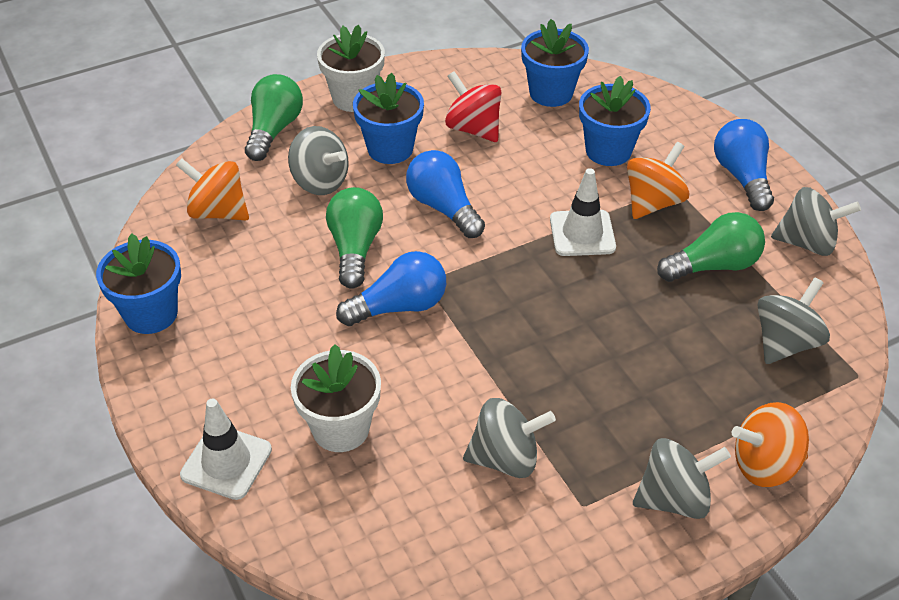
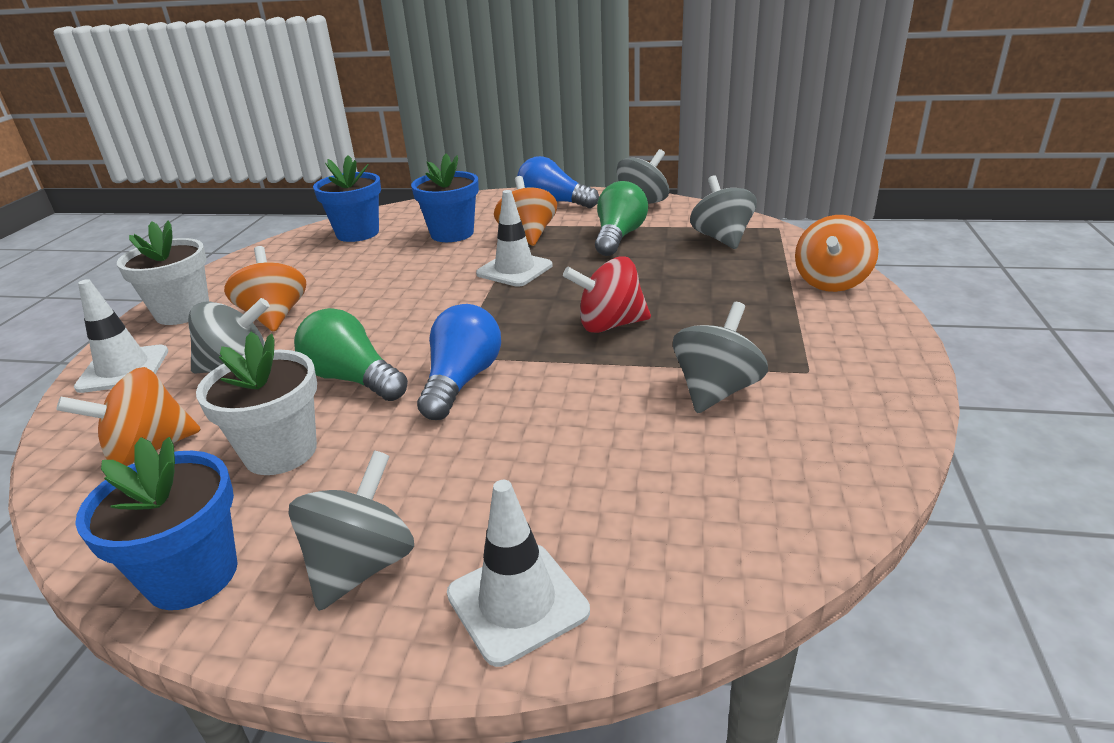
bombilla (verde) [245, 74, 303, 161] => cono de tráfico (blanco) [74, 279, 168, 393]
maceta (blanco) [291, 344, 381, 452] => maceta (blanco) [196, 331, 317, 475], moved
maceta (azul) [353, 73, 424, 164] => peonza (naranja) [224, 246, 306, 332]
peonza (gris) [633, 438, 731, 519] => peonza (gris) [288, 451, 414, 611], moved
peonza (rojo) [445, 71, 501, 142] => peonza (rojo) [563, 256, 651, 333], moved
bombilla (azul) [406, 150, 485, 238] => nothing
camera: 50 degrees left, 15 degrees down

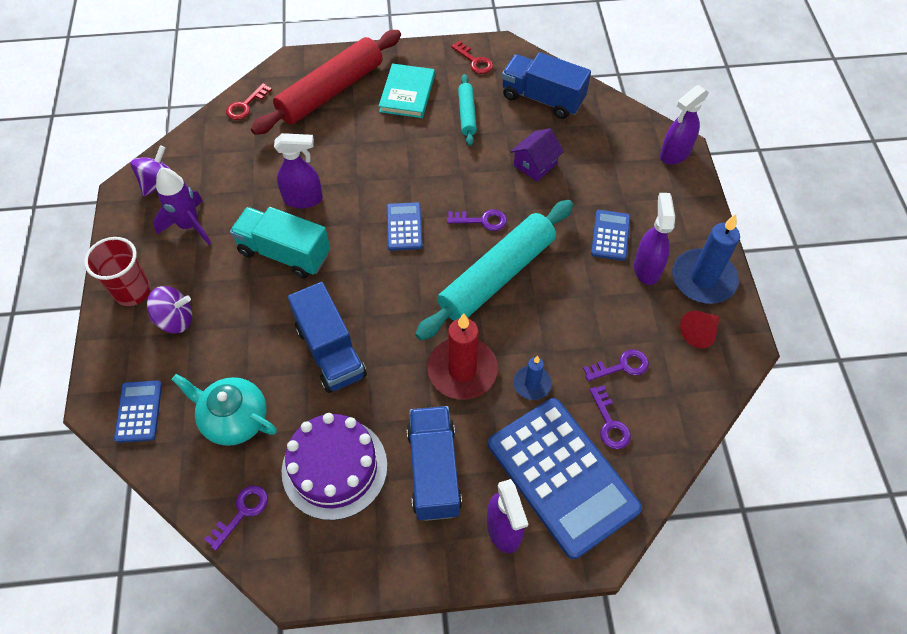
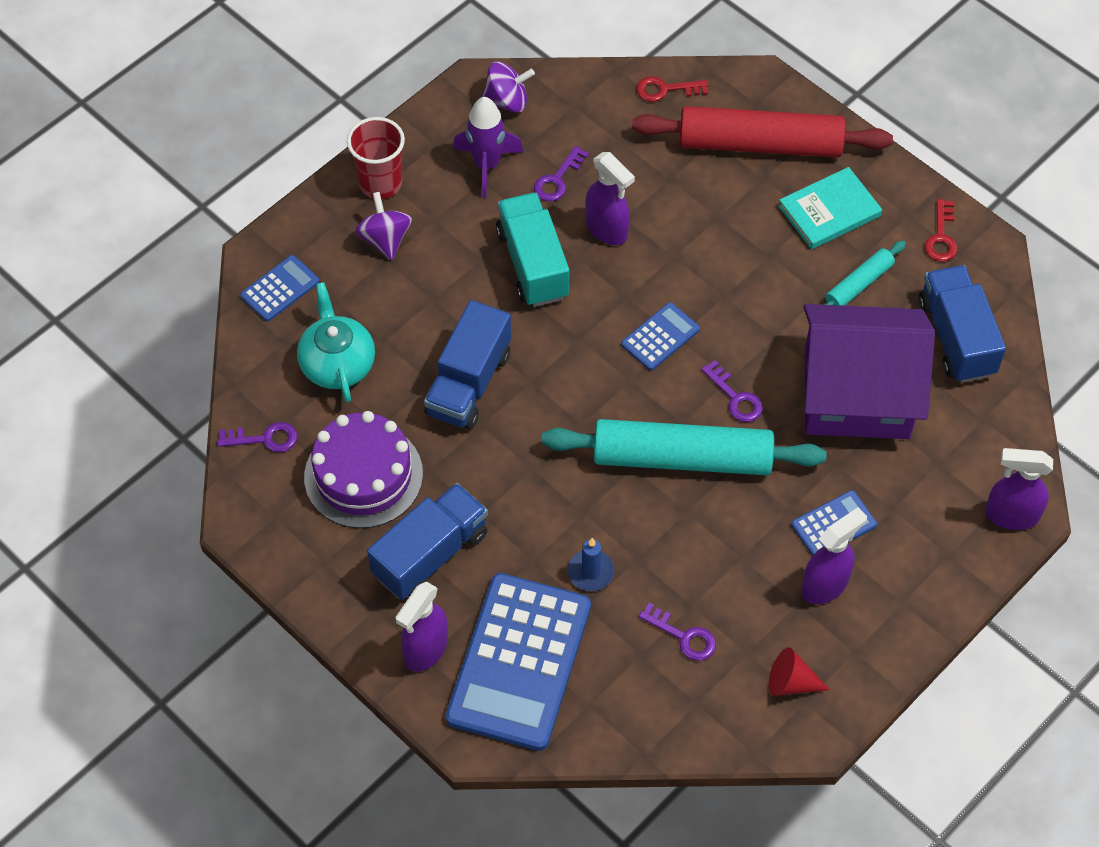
peonza (morado) [147, 286, 192, 333] => peonza (morado) [355, 192, 412, 260], 150 degrees counterclockwise
llave (morado) [589, 385, 631, 449] => llave (morado) [534, 146, 589, 201], moved
casa (morado) [510, 128, 564, 181] => casa (morado) [804, 304, 935, 439], x2.37
vela (rojo) [427, 313, 498, 400] => nothing
vela (azul) [672, 214, 740, 304] => nothing
camera: 50 degrees right, 0 degrees up

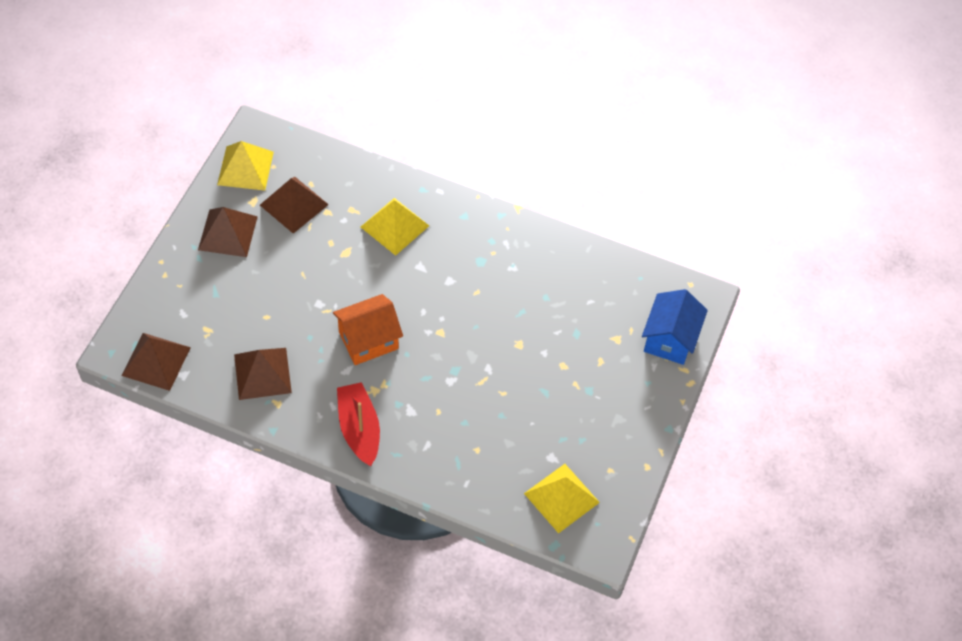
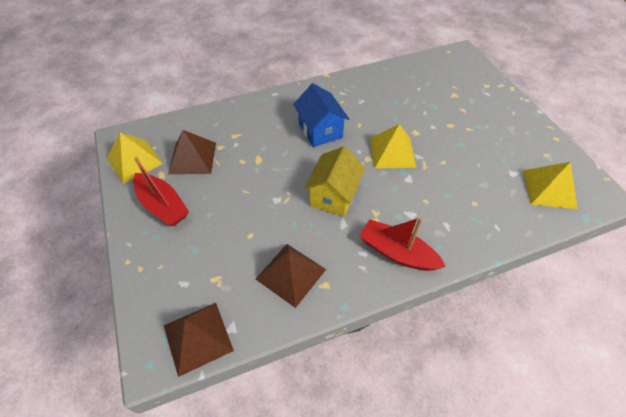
pirámide (marrón) [198, 207, 258, 257] => barco (rojo) [133, 157, 189, 226]
casa (azul) [642, 289, 708, 365] => casa (azul) [293, 83, 349, 147], moved
casa (naranja) [333, 294, 403, 365] => casa (amarillo) [304, 146, 366, 217]
pirámide (amarillo) [361, 198, 429, 256] => pirámide (amarillo) [370, 124, 417, 169], moved
camera: 40 degrees left, 5 degrees down

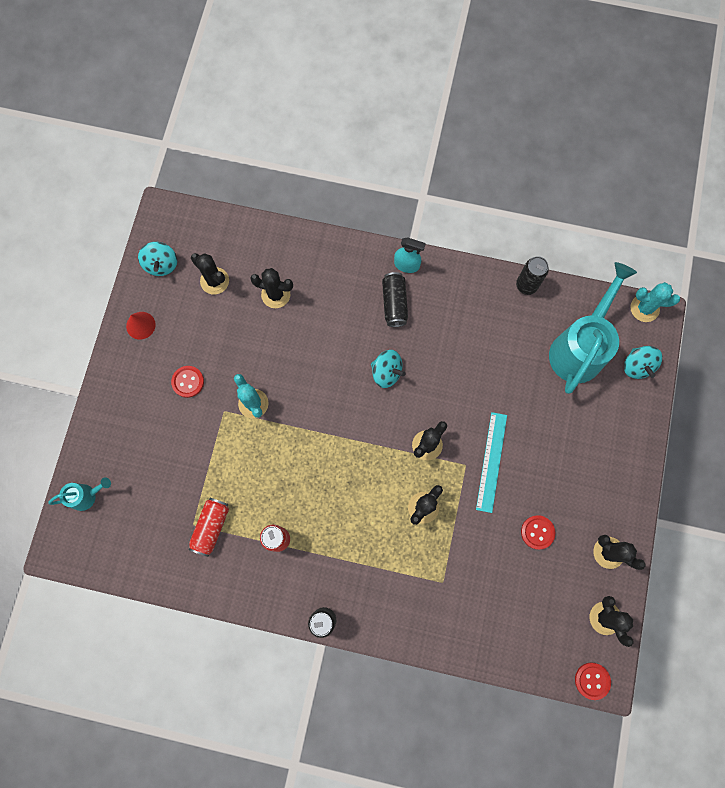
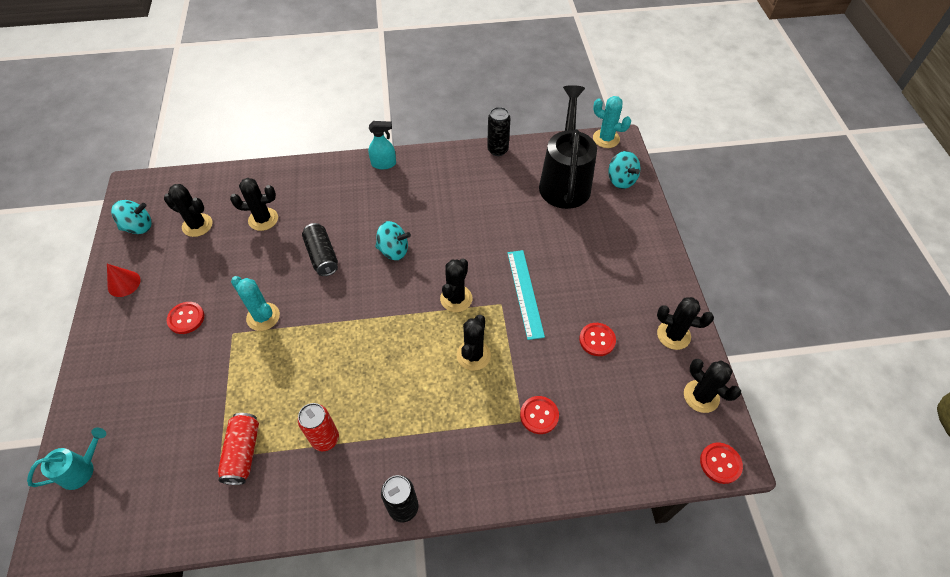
peonza (turquesa) [138, 242, 177, 276] => peonza (turquesa) [111, 200, 151, 234], 75 degrees counterclockwise
lata (negro) [382, 272, 408, 327] => lata (negro) [302, 223, 338, 276], moved
nothing => botón (rojo) [520, 396, 559, 434]
regadera (turquesa) [549, 262, 637, 394] => regadera (negro) [539, 85, 597, 209]
cactus (turquesa) [630, 282, 680, 322] => cactus (turquesa) [593, 96, 631, 148], 45 degrees clockwise
camera: 20 degrees left, 20 degrees down

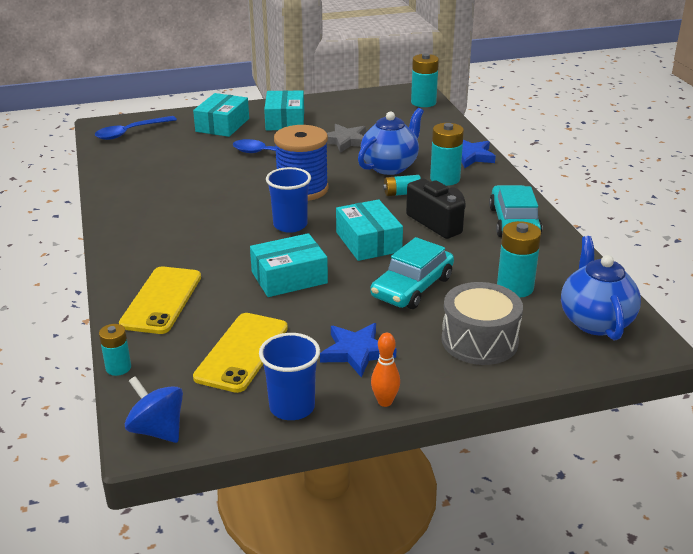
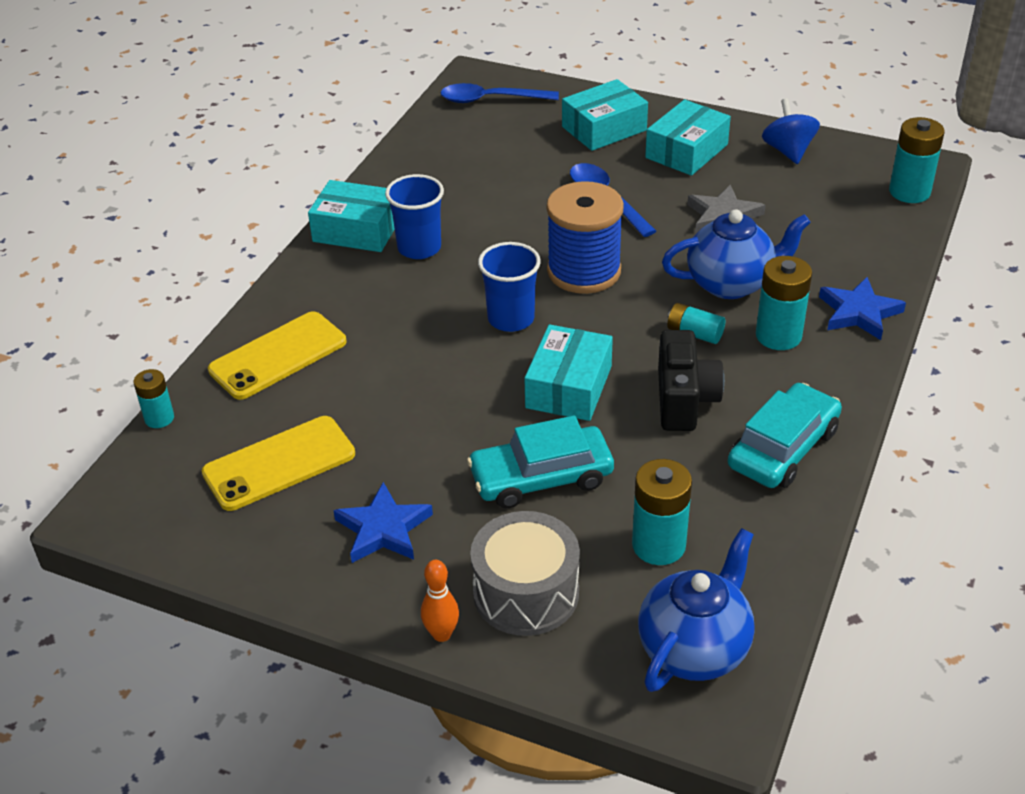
caja (turquesa) [250, 233, 328, 297] => caja (turquesa) [308, 180, 395, 252], moved
vaso (azul) [259, 333, 320, 420] => vaso (azul) [385, 174, 444, 259], moved
bolo (naranja) [371, 333, 400, 407] => bolo (naranja) [421, 560, 459, 642], moved
peonza (azul) [125, 376, 183, 443] => peonza (azul) [762, 98, 820, 164], moved
camera: 40 degrees right, 10 degrees up

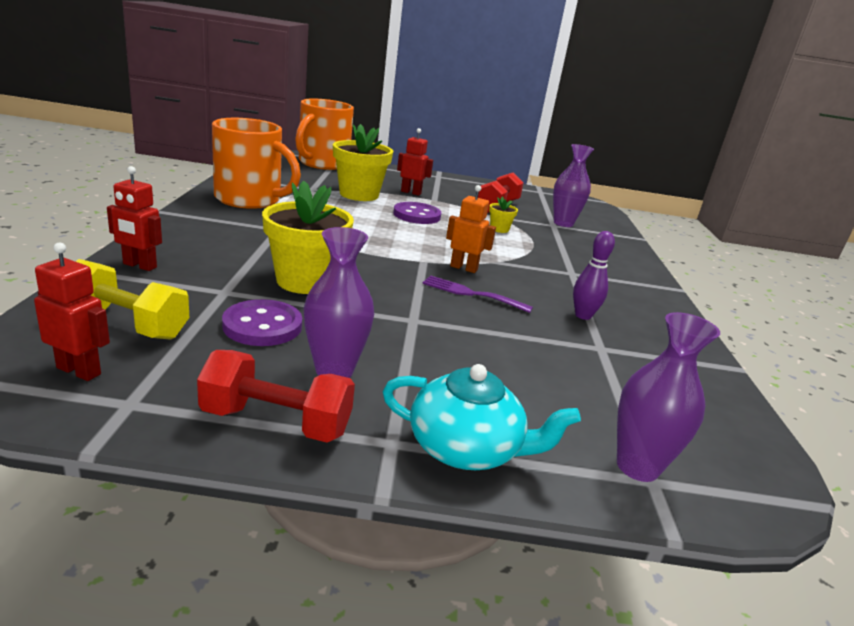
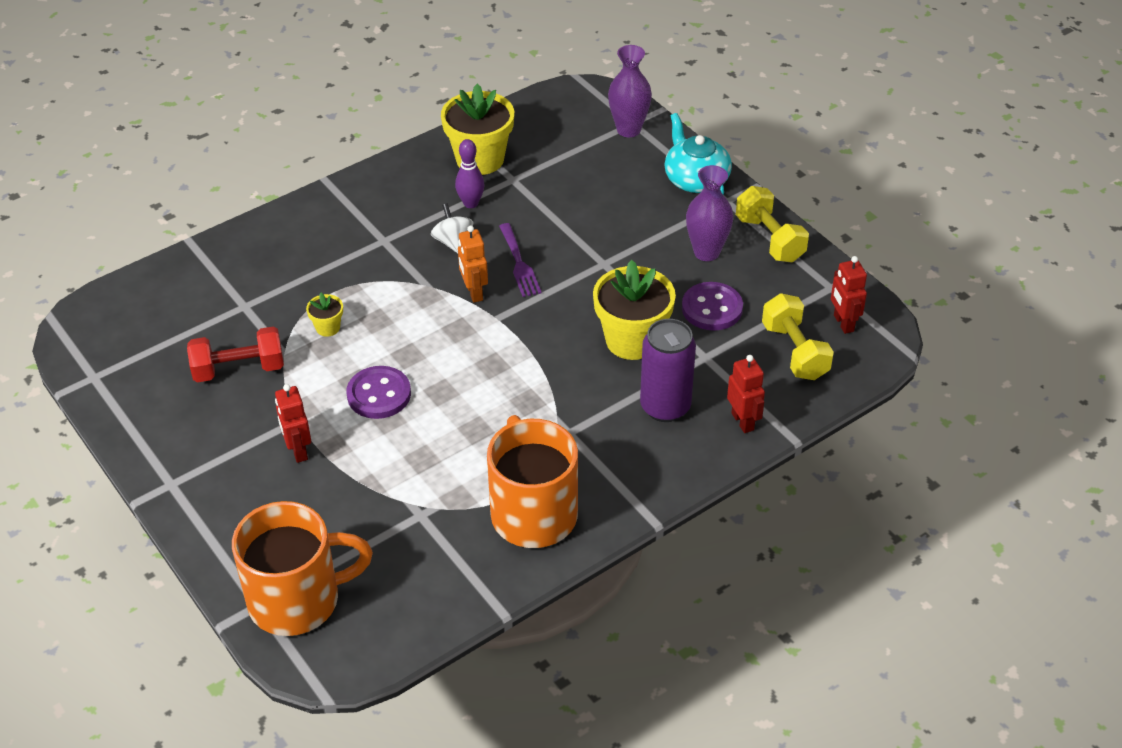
nothing => peonza (blanco) [431, 204, 473, 253]
maceta (amarillo) [333, 124, 393, 201] => maceta (amarillo) [441, 84, 514, 175], moved
nothing => lata (morado) [640, 319, 696, 422]
mancuerna (rojo) [197, 350, 355, 443] => mancuerna (amarillo) [736, 186, 809, 262]
florero (morado) [553, 144, 594, 227] => nothing
camera: 125 degrees left, 20 degrees up

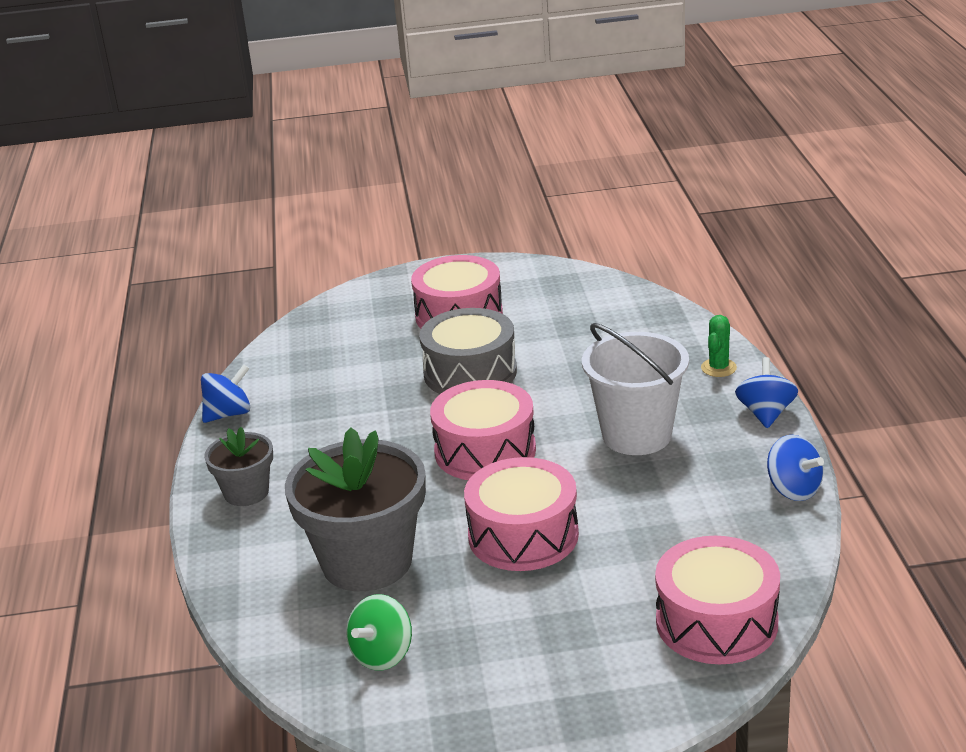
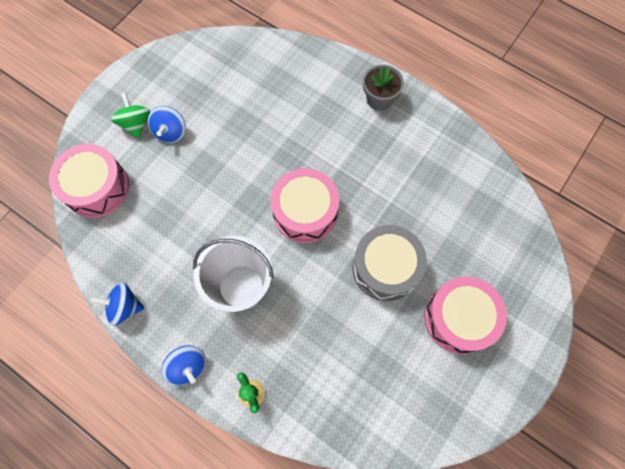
peonza (verde) [346, 594, 412, 671] => peonza (verde) [111, 92, 150, 139], moved
peonza (azul) [201, 364, 250, 423] => peonza (azul) [148, 106, 186, 143], moved
maceta (gris) [285, 427, 426, 592] => nothing
tambor (rosa) [464, 457, 579, 571] => nothing
camera: 130 degrees right, 40 degrees up

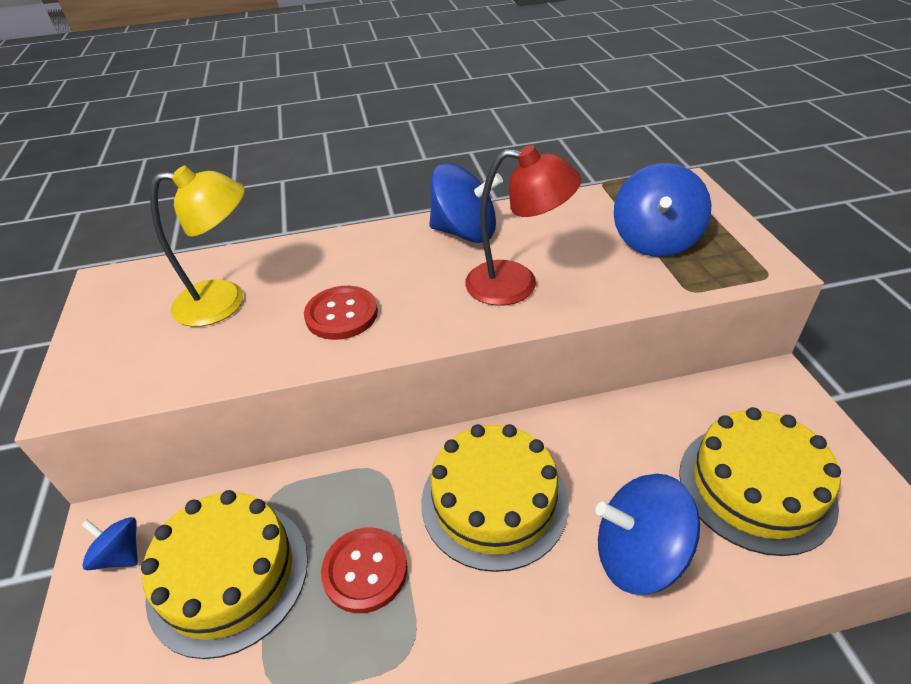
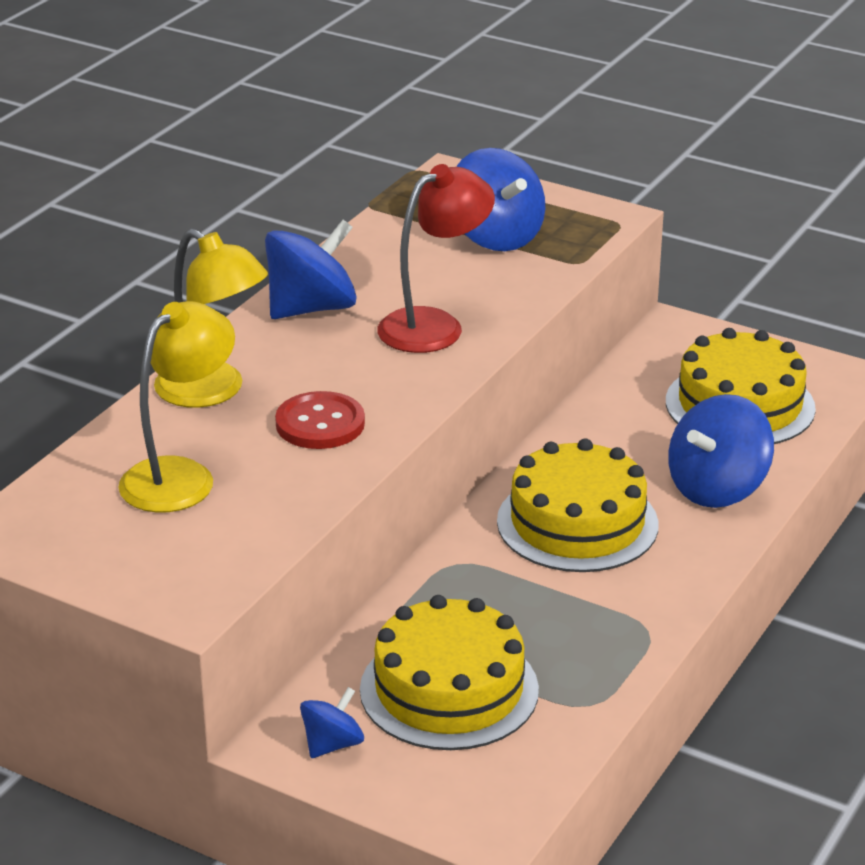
nothing => lámpara (amarillo) [154, 229, 268, 408]
peonza (azul) [82, 517, 138, 570] => peonza (azul) [300, 687, 364, 758], 150 degrees clockwise
botón (rojo) [321, 527, 407, 613] => nothing
camera: 50 degrees left, 10 degrees down

